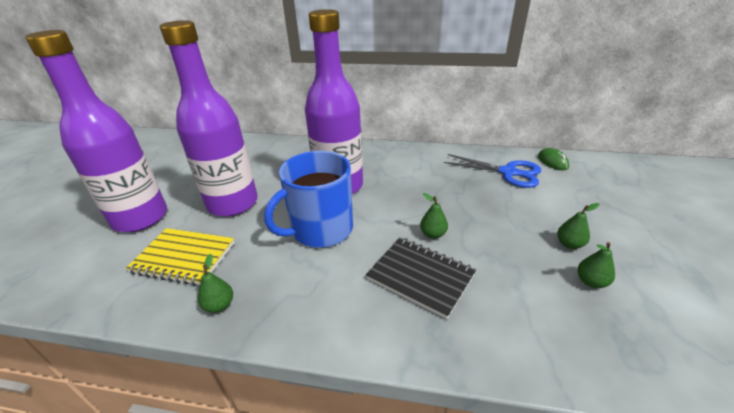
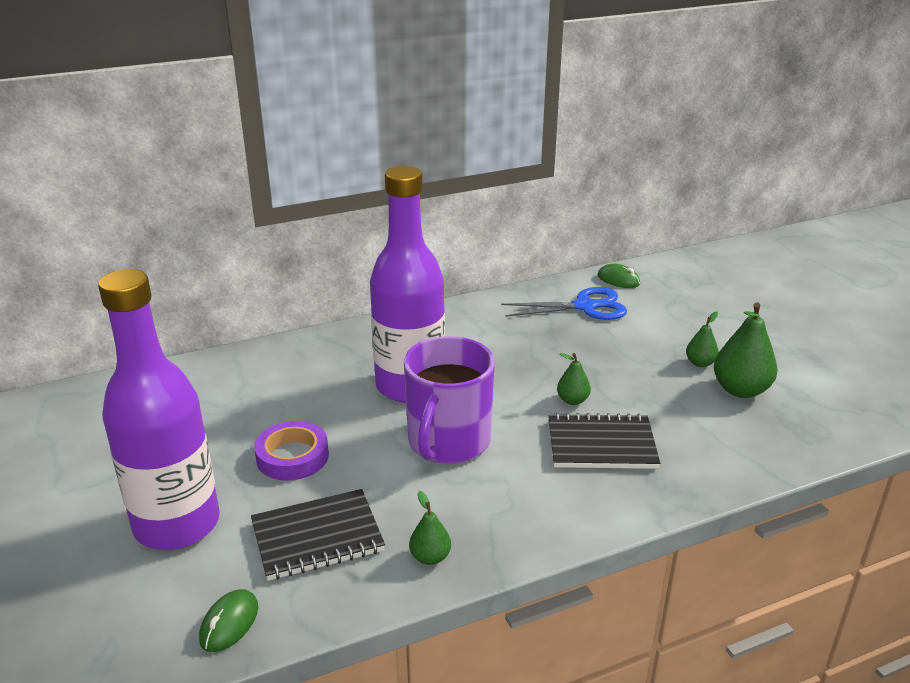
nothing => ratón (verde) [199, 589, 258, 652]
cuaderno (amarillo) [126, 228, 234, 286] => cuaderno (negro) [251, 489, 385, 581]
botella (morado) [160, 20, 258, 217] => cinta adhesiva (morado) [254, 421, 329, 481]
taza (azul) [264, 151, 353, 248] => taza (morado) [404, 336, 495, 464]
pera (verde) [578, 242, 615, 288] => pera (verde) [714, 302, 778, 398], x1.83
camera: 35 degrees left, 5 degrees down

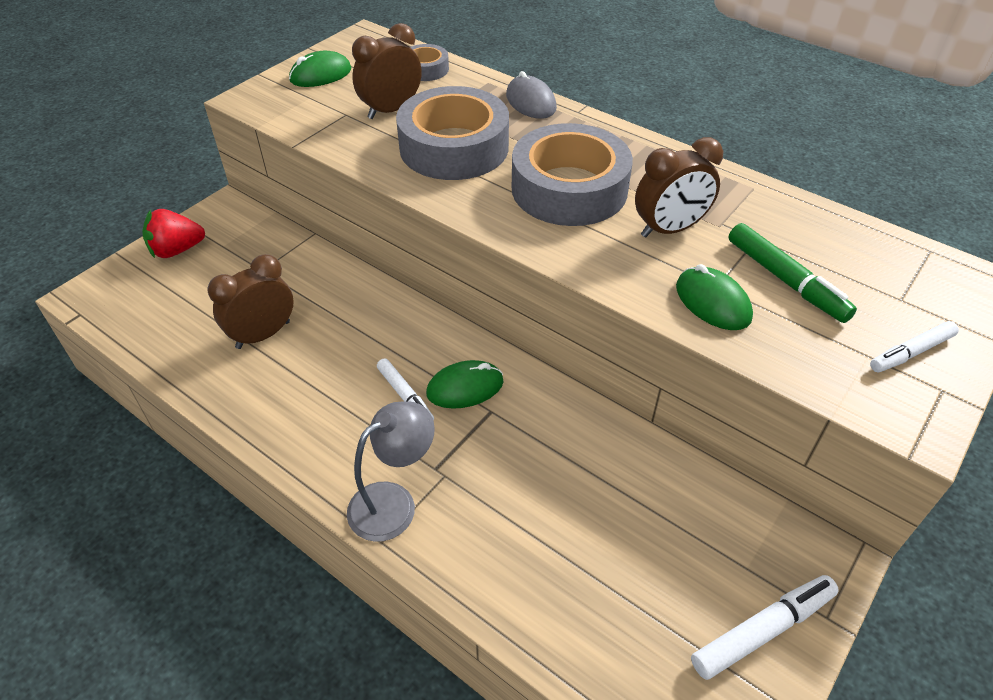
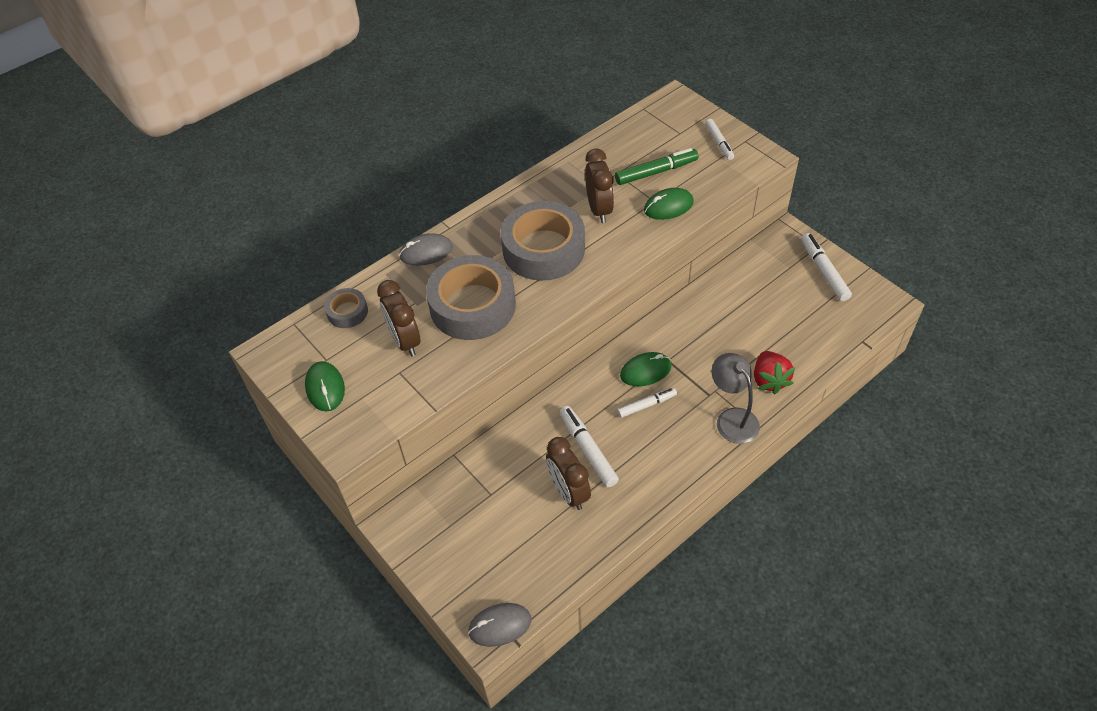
nothing => ratón (gris) [468, 603, 531, 647]
nothing => rotulador (blanco) [560, 406, 619, 487]
ratón (verde) [426, 360, 504, 409] => ratón (verde) [620, 352, 671, 386], 75 degrees clockwise
fresa (rojo) [142, 209, 205, 258] => fresa (rojo) [754, 351, 795, 394], moved
camera: 75 degrees left, 5 degrees up

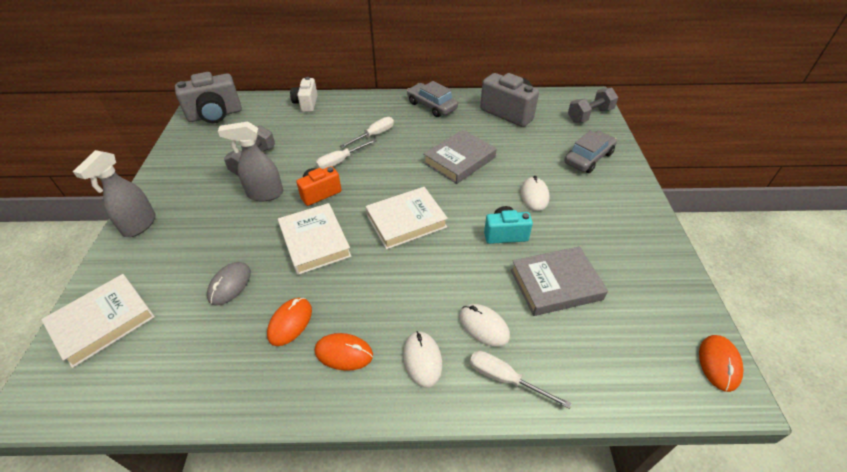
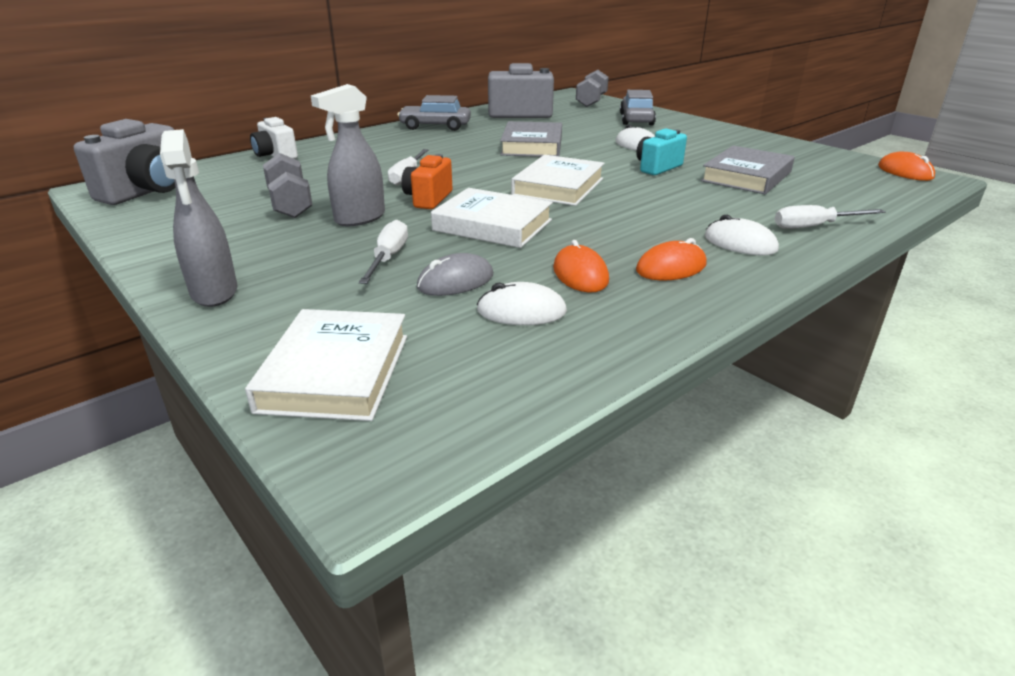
destornillador (blanco) [340, 117, 394, 148] => destornillador (blanco) [359, 219, 408, 284], moved
ratón (gris) [207, 262, 251, 306] => ratón (gris) [417, 253, 493, 296], 75 degrees clockwise
ratón (blanco) [459, 304, 510, 347] => ratón (blanco) [477, 282, 567, 325], moved
camera: 40 degrees left, 15 degrees down

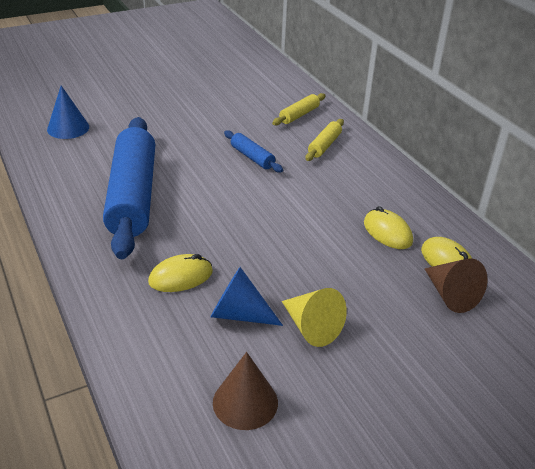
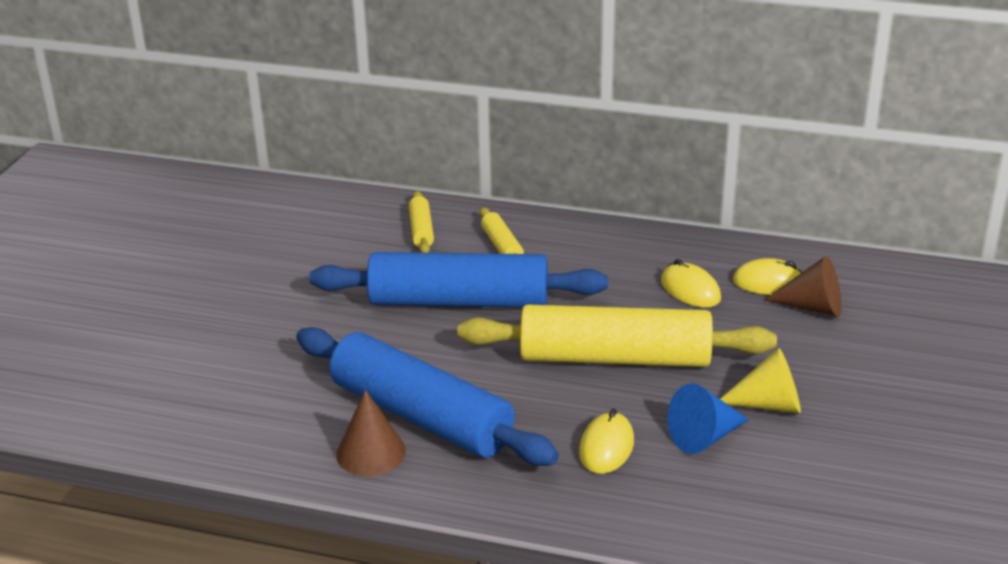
rodillo (azul) [224, 130, 283, 173] => rodillo (azul) [309, 252, 608, 308], x2.35
cono (marrón) [213, 352, 278, 430] => cono (marrón) [336, 390, 406, 476], moved
nothing => rodillo (amarillo) [457, 305, 777, 367]
ratón (amarillo) [364, 206, 413, 249] => ratón (amarillo) [661, 259, 721, 308], 45 degrees clockwise
cono (azul) [47, 85, 89, 139] => nothing
camera: 45 degrees left, 5 degrees down

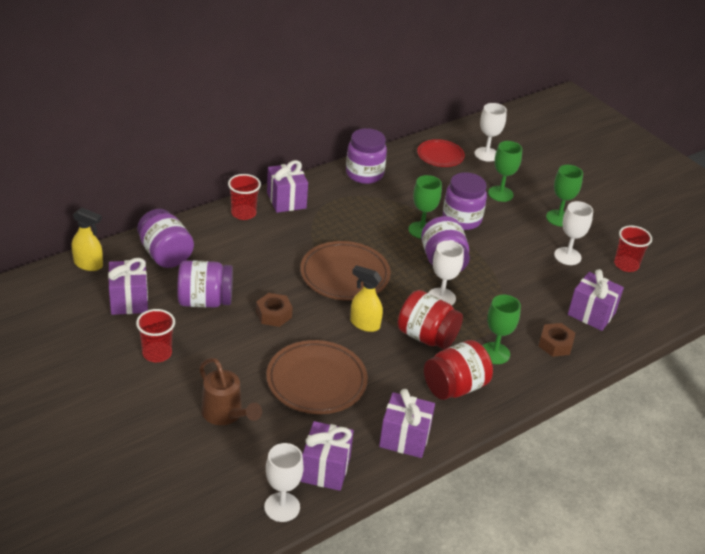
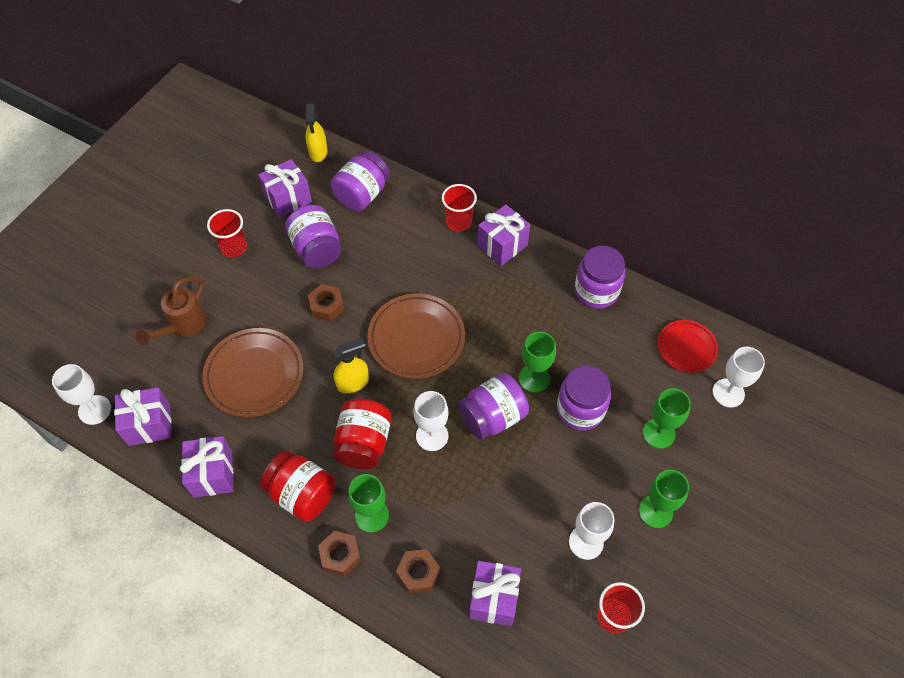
nothing => tuerca (marrón) [318, 531, 361, 576]
pulverizador (amarillo) [350, 265, 383, 332] => pulverizador (amarillo) [333, 338, 369, 393], 60 degrees clockwise
camera: 70 degrees right, 20 degrees up

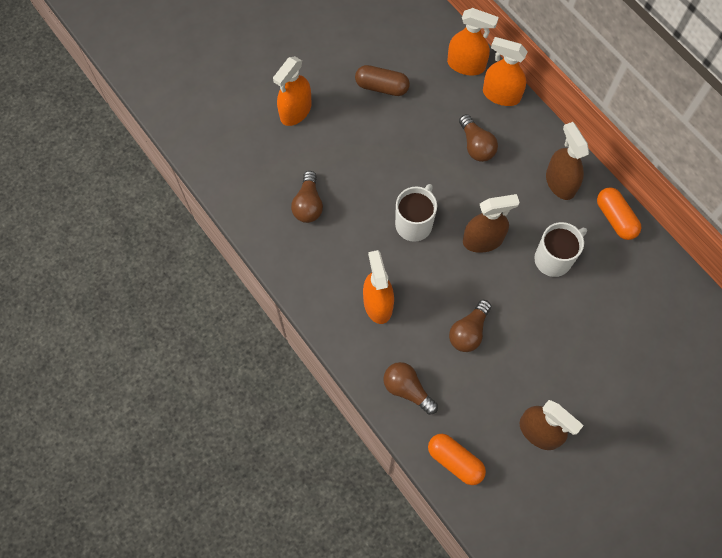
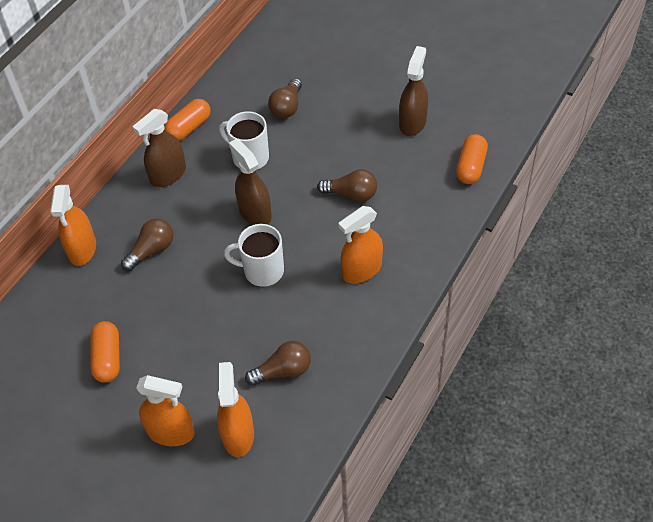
cápsula (marrón) [355, 65, 410, 96] => cápsula (naranja) [91, 321, 120, 383]
pulverizador (naranja) [447, 8, 499, 76] => pulverizador (naranja) [217, 362, 254, 457], moved
bombilla (marrón) [383, 362, 438, 415] => bombilla (marrón) [268, 78, 302, 118], moved
camera: 110 degrees left, 15 degrees down

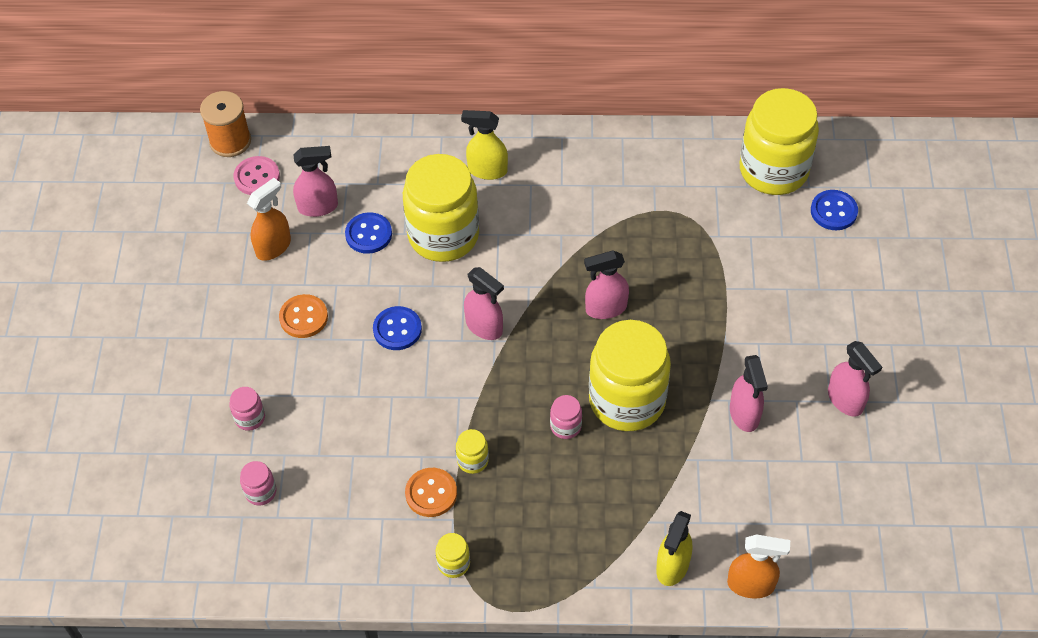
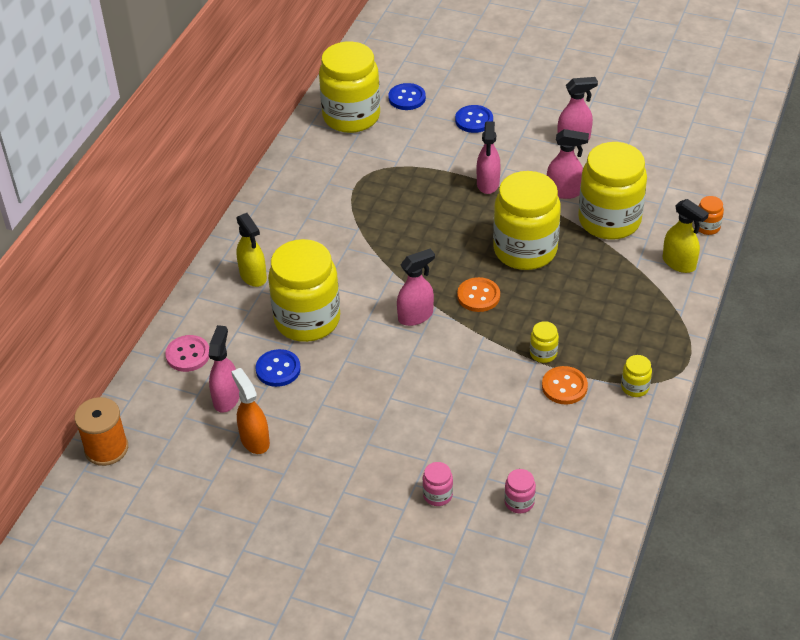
botón (rosa) [234, 156, 280, 195] => botón (rosa) [165, 335, 209, 372], moved
pulverizador (amarillo) [461, 110, 508, 180] => pulverizador (amarillo) [236, 213, 267, 287], 60 degrees counterclockwise
botón (azul) [373, 306, 422, 350] => botón (azul) [455, 105, 493, 133], moved
botón (naranja) [279, 294, 328, 338] => botón (naranja) [457, 277, 500, 312], moved
pulverizador (rosa) [584, 250, 629, 319] => pulverizador (rosa) [477, 121, 501, 194], moved
nothing => tarro (amarillo) [578, 142, 647, 240]
pulverizador (naranja) [727, 534, 790, 599] => tarro (naranja) [698, 196, 724, 235]
tarro (rosa) [550, 395, 582, 439] => nothing
camera: 70 degrees left, 10 degrees down

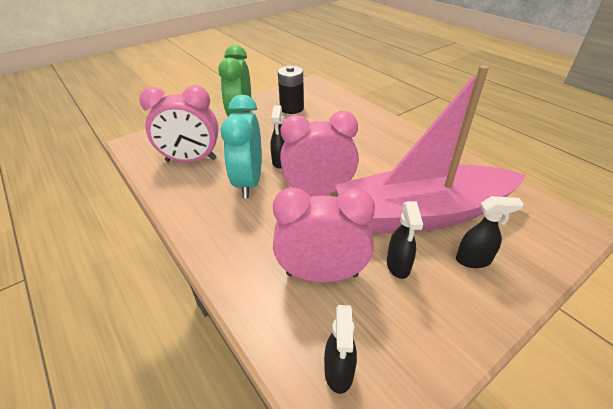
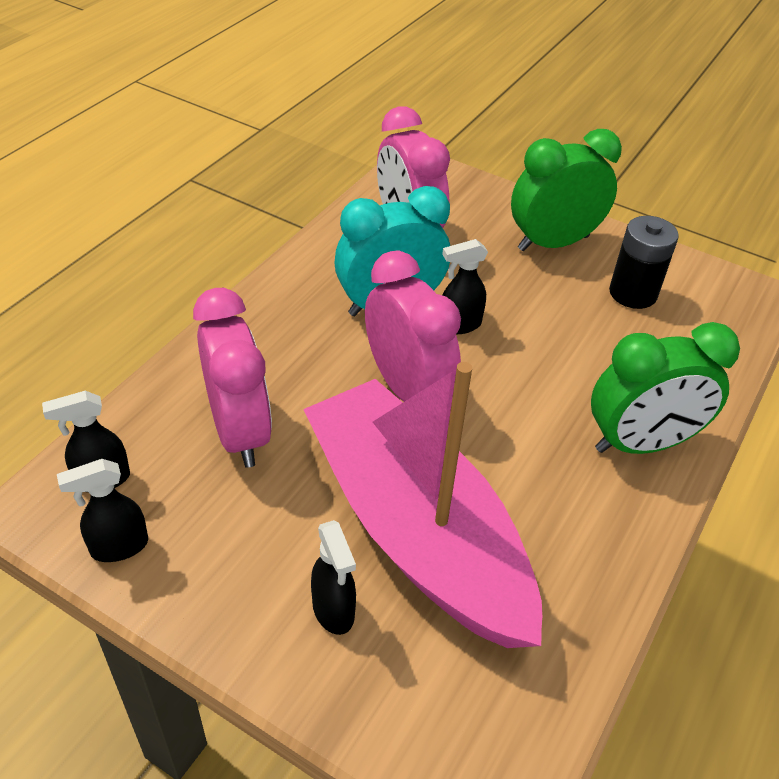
pulverizador (negro) [387, 201, 423, 279] => pulverizador (negro) [57, 459, 148, 562], moved
nothing => despertador (verde) [591, 322, 740, 454]
camera: 65 degrees right, 5 degrees up

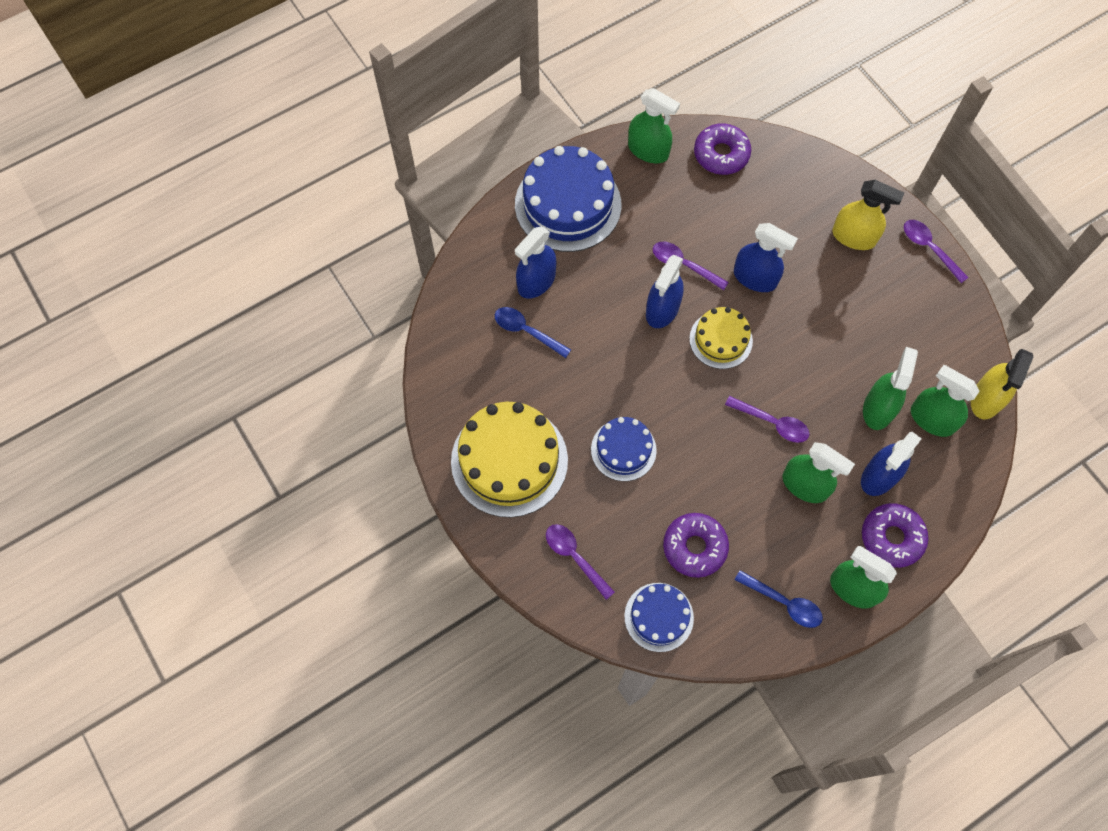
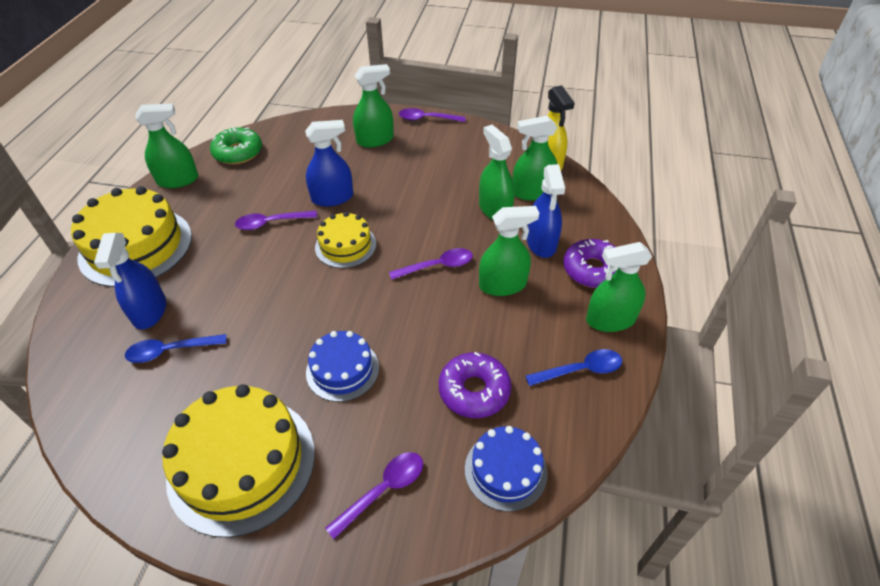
tarta (azul) [515, 146, 621, 252] => tarta (amarillo) [71, 186, 192, 287]
rosquilla (morado) [694, 123, 751, 175] => rosquilla (verde) [210, 127, 262, 164]
cuchara (morado) [546, 524, 615, 600] => cuchara (morado) [325, 452, 423, 539], 135 degrees clockwise
pulverizador (amarillo) [832, 180, 904, 250] => pulverizador (verde) [353, 64, 394, 148]
pulverizador (azul) [646, 255, 684, 328] => nothing
camera: 45 degrees left, 20 degrees down

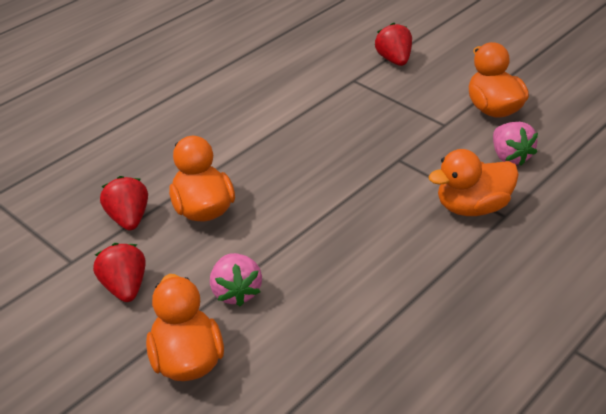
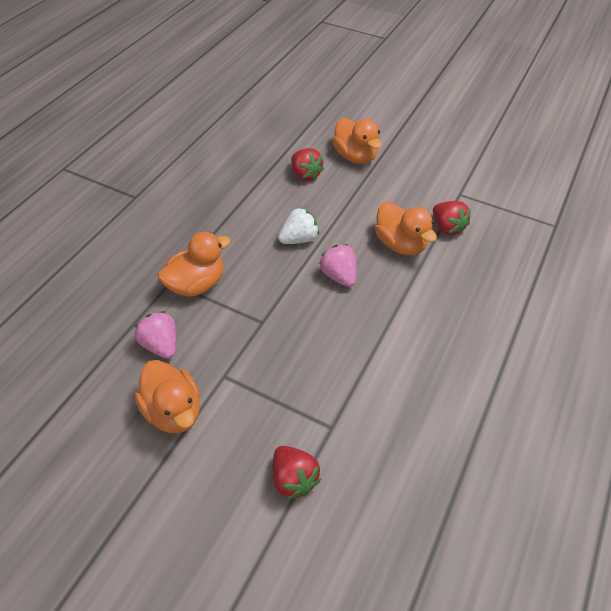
nothing => fresa (blanco) [278, 207, 319, 244]
fresa (rojo) [93, 243, 146, 302] => fresa (rojo) [291, 148, 324, 181], moved
fresa (rosa) [210, 253, 262, 307] => fresa (rosa) [319, 244, 357, 287], moved
camera: 165 degrees right, 10 degrees up

